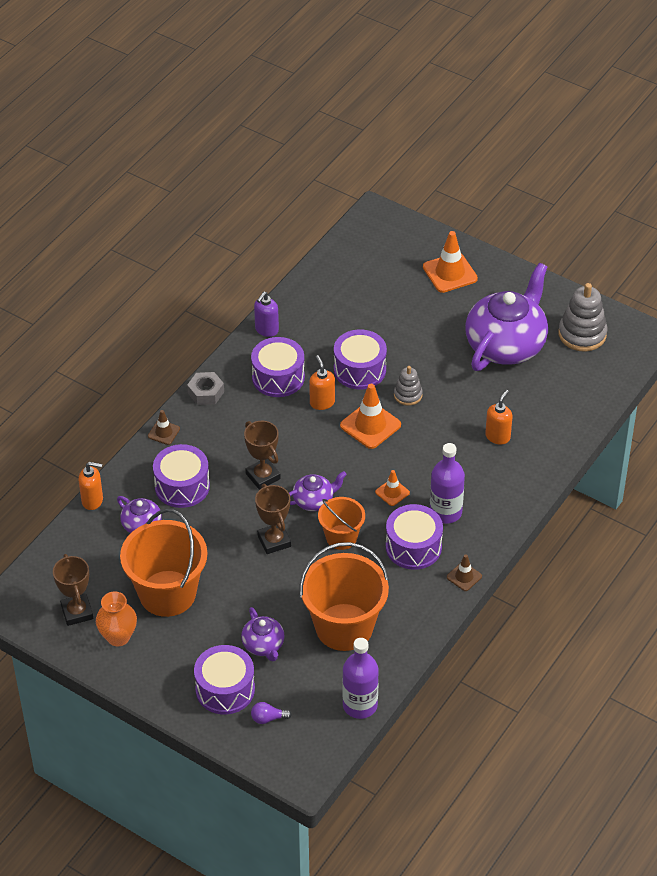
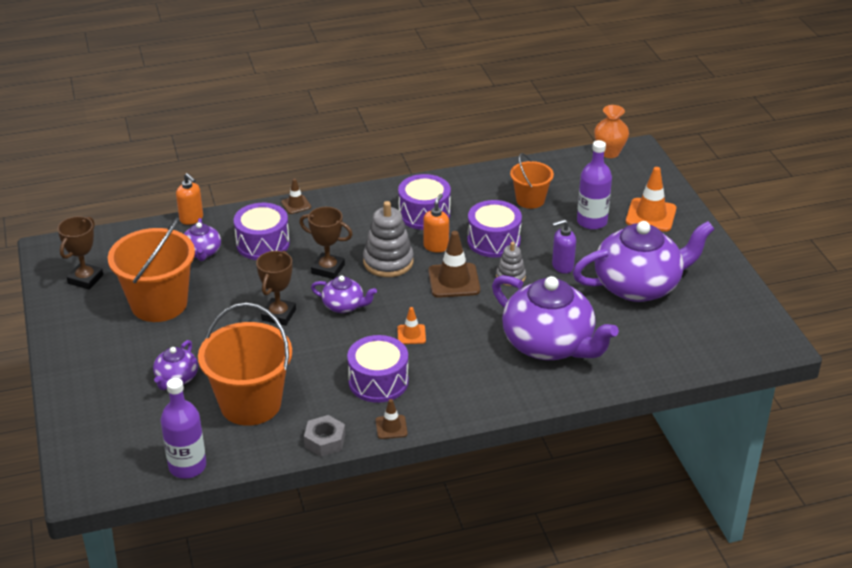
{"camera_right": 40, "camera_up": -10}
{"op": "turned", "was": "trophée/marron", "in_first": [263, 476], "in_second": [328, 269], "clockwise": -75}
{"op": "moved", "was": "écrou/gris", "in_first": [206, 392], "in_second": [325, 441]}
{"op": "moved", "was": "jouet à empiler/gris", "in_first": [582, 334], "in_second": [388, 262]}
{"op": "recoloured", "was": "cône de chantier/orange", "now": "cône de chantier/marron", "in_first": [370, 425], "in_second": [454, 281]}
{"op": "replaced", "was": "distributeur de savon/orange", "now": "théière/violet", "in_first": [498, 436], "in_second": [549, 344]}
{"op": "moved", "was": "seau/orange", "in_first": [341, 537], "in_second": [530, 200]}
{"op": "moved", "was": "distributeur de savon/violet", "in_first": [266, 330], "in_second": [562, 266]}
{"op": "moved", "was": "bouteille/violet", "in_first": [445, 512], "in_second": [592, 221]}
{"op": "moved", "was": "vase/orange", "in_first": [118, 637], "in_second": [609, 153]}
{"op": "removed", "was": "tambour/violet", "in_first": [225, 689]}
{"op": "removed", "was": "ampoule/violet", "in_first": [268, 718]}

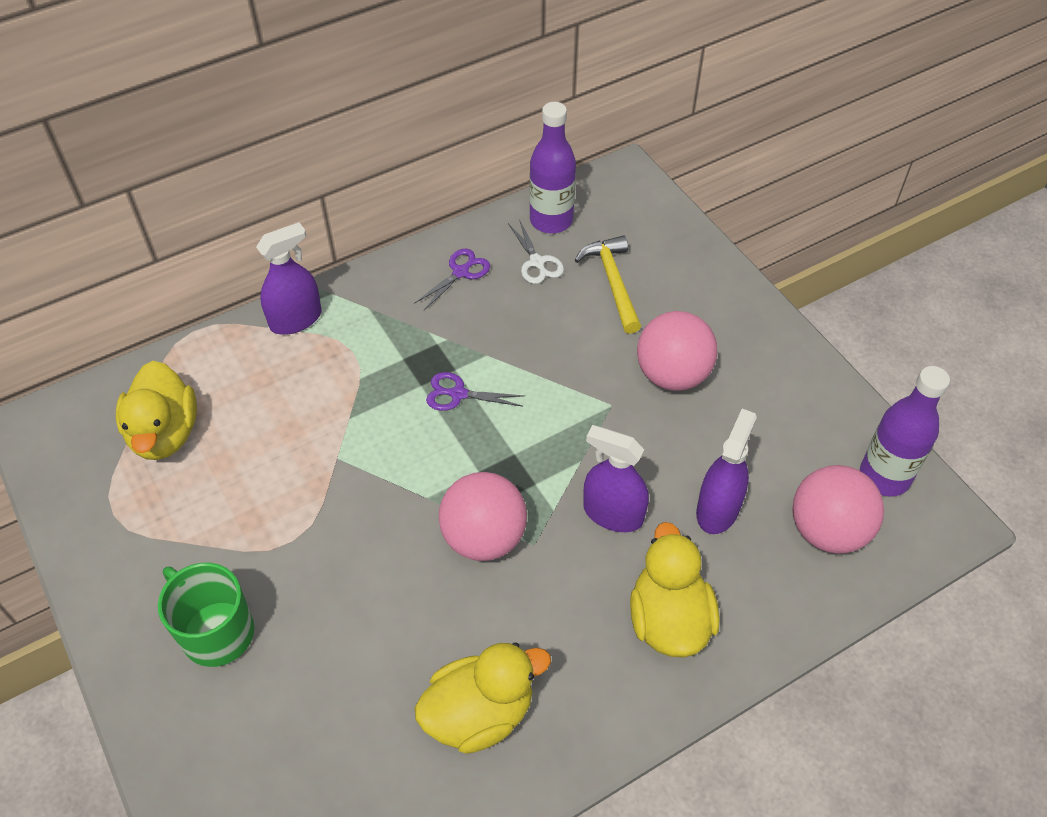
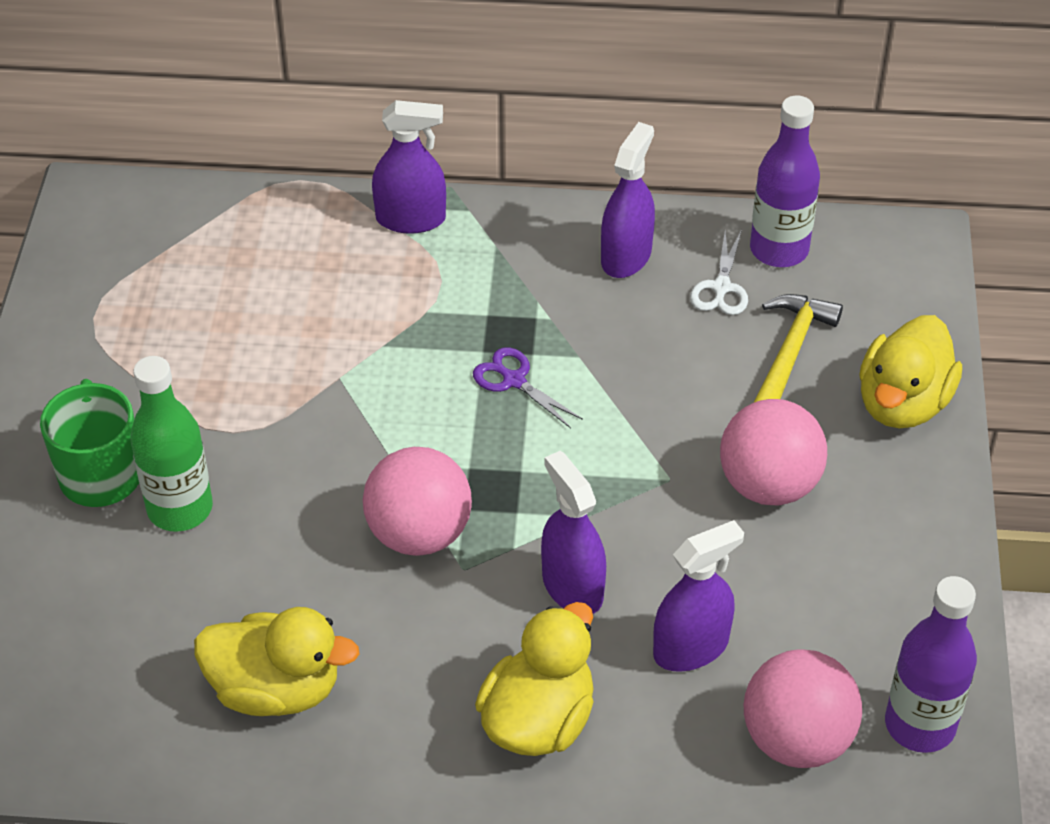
{"camera_right": 35, "camera_up": -5}
{"op": "added", "now": "bouteille/vert", "in_second": [180, 509]}
{"op": "replaced", "was": "ciseaux/violet", "now": "vaporisateur/violet", "in_first": [461, 272], "in_second": [626, 256]}
{"op": "moved", "was": "canard/jaune", "in_first": [165, 433], "in_second": [902, 403]}

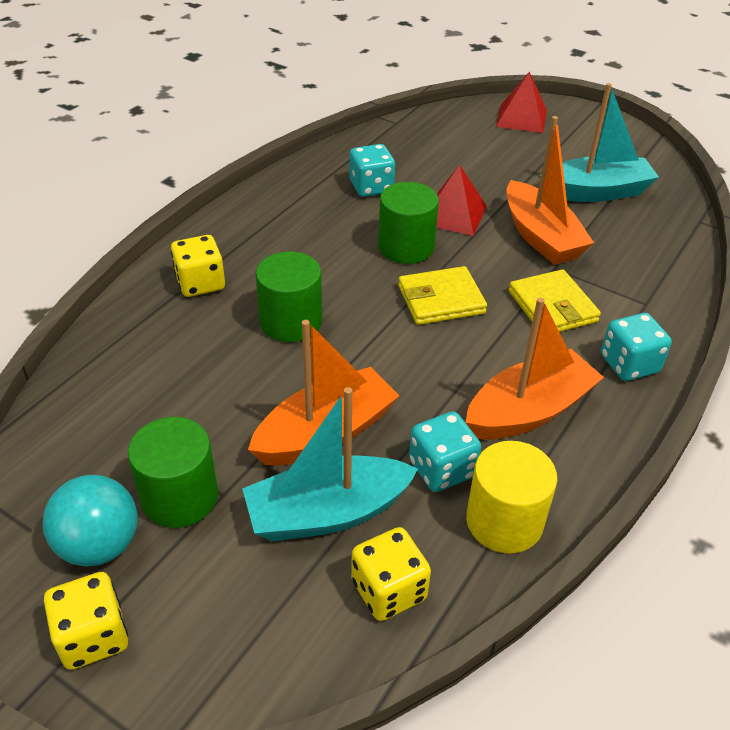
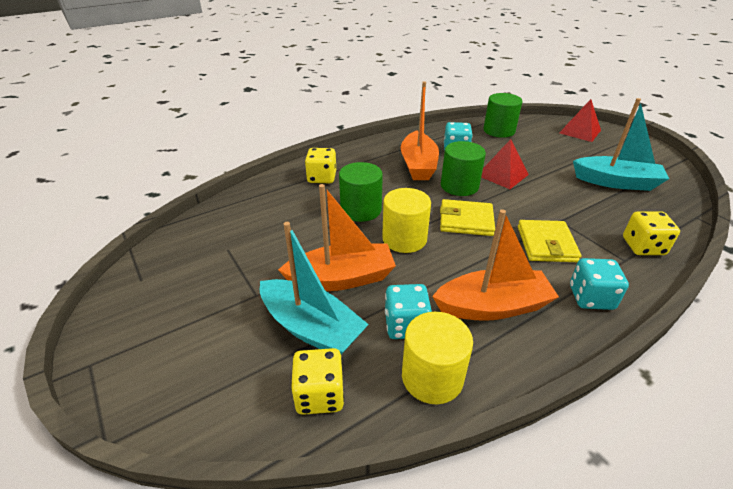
{"camera_right": 25, "camera_up": -5}
{"op": "turned", "was": "bateau/turquoise", "in_first": [327, 513], "in_second": [311, 328], "clockwise": -150}
{"op": "added", "now": "cylindre/jaune", "in_second": [404, 239]}
{"op": "moved", "was": "bateau/orange", "in_first": [540, 237], "in_second": [418, 165]}
{"op": "moved", "was": "cylindre/vert", "in_first": [180, 497], "in_second": [499, 130]}
{"op": "moved", "was": "dé/jaune", "in_first": [93, 636], "in_second": [643, 246]}
{"op": "removed", "was": "balle/turquoise", "in_first": [99, 545]}

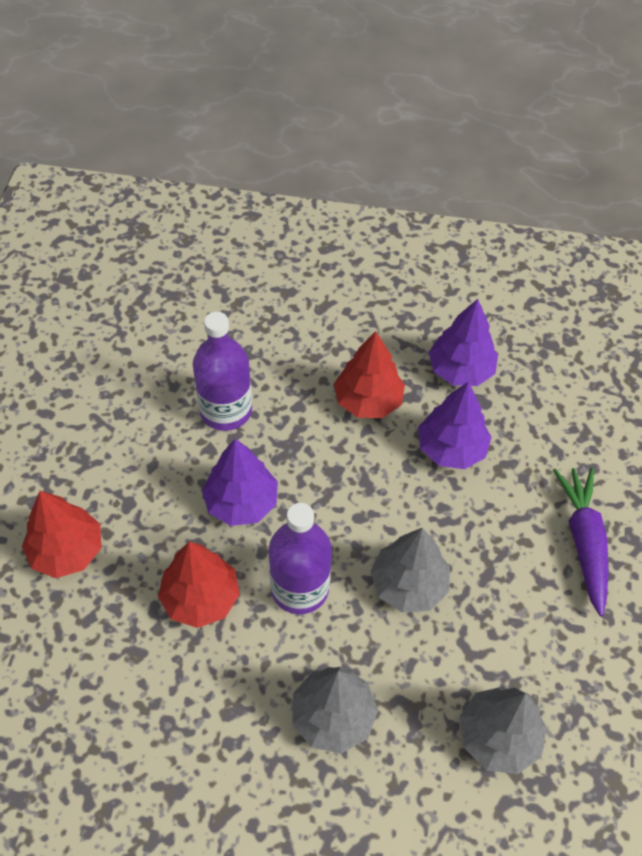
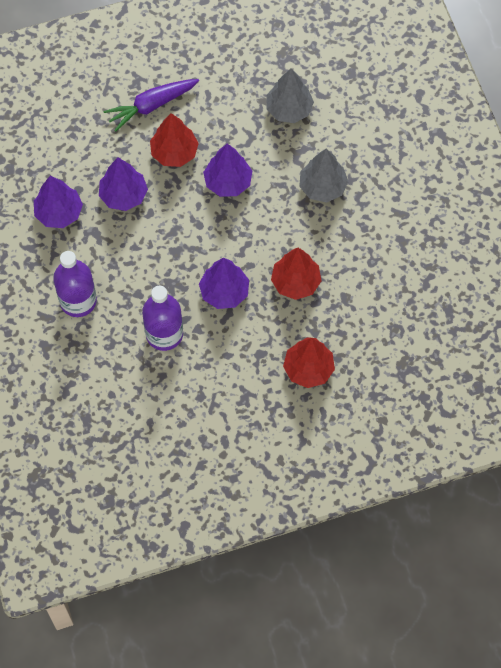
{"camera_right": -115, "camera_up": 10}
{"op": "moved", "was": "bouteille/violet", "in_first": [299, 588], "in_second": [78, 301]}
{"op": "moved", "was": "arbre/rouge", "in_first": [368, 401], "in_second": [174, 152]}
{"op": "recoloured", "was": "arbre/gris", "now": "arbre/violet", "in_first": [409, 585], "in_second": [228, 182]}

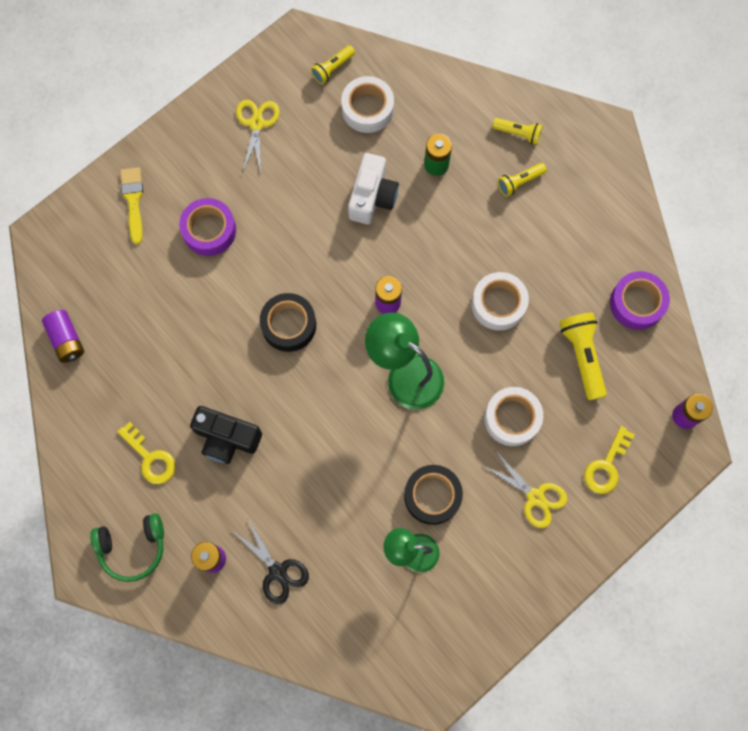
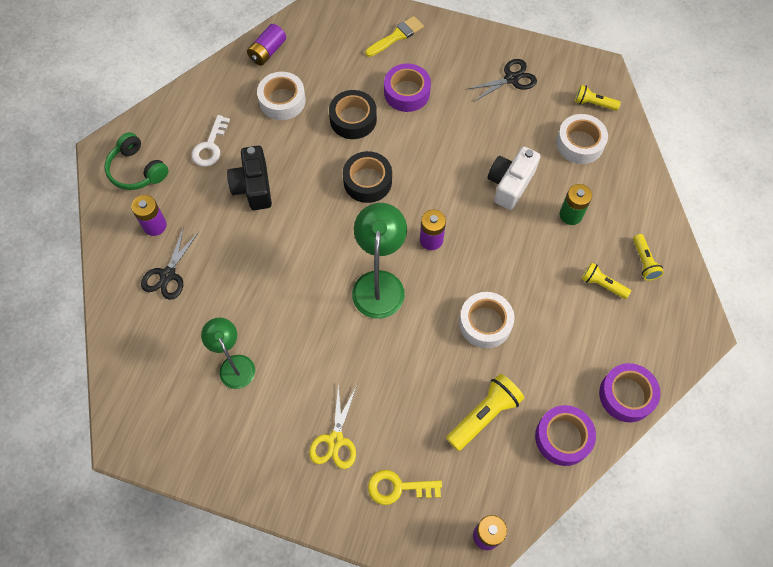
{"camera_right": 60, "camera_up": -10}
{"op": "recoloured", "was": "clé/jaune", "now": "clé/blanc", "in_first": [150, 458], "in_second": [210, 146]}
{"op": "moved", "was": "ruban adhésif/blanc", "in_first": [512, 418], "in_second": [282, 101]}
{"op": "moved", "was": "ruban adhésif/noir", "in_first": [432, 496], "in_second": [353, 119]}
{"op": "recoloured", "was": "ciseaux/jaune", "now": "ciseaux/noir", "in_first": [257, 124], "in_second": [511, 79]}
{"op": "turned", "was": "appareil photo/blanc", "in_first": [372, 197], "in_second": [510, 184], "clockwise": 135}
{"op": "added", "now": "ruban adhésif/violet", "in_second": [626, 395]}

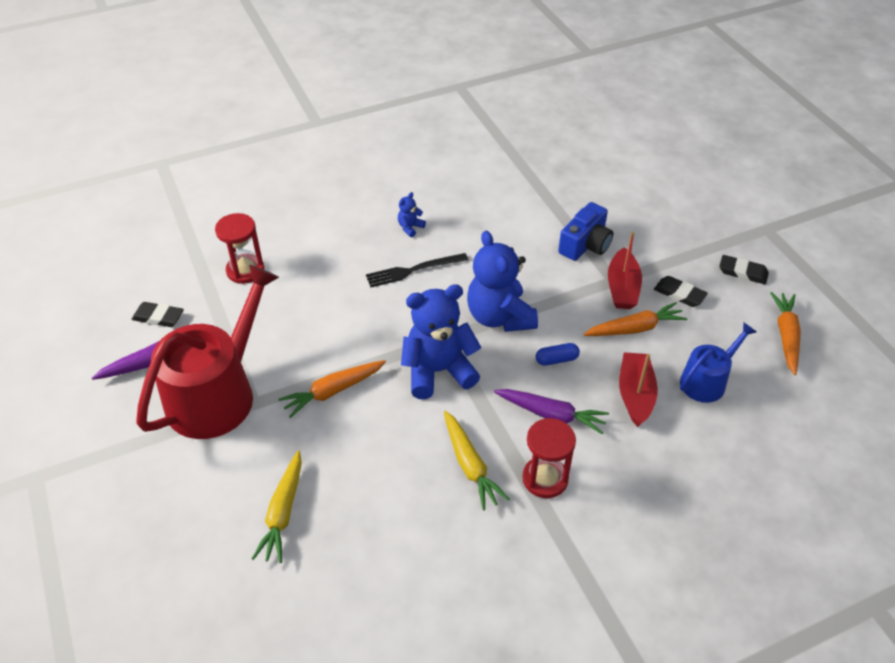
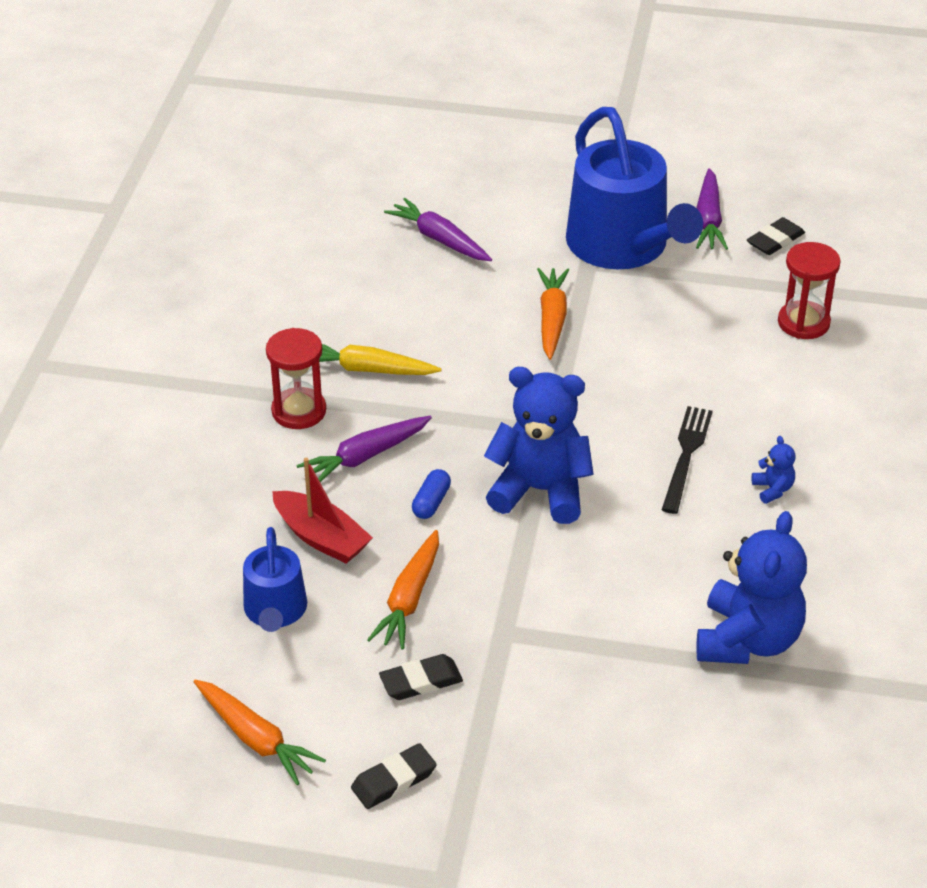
{"camera_right": 125, "camera_up": -5}
{"op": "recoloured", "was": "carotte/jaune", "now": "carotte/violet", "in_first": [283, 512], "in_second": [439, 239]}
{"op": "recoloured", "was": "arrosoir/rouge", "now": "arrosoir/bleu", "in_first": [217, 393], "in_second": [623, 246]}
{"op": "moved", "was": "ours en peluche/bleu", "in_first": [438, 371], "in_second": [747, 640]}
{"op": "removed", "was": "appareil photo/bleu", "in_first": [585, 245]}
{"op": "removed", "was": "bateau/rouge", "in_first": [622, 288]}

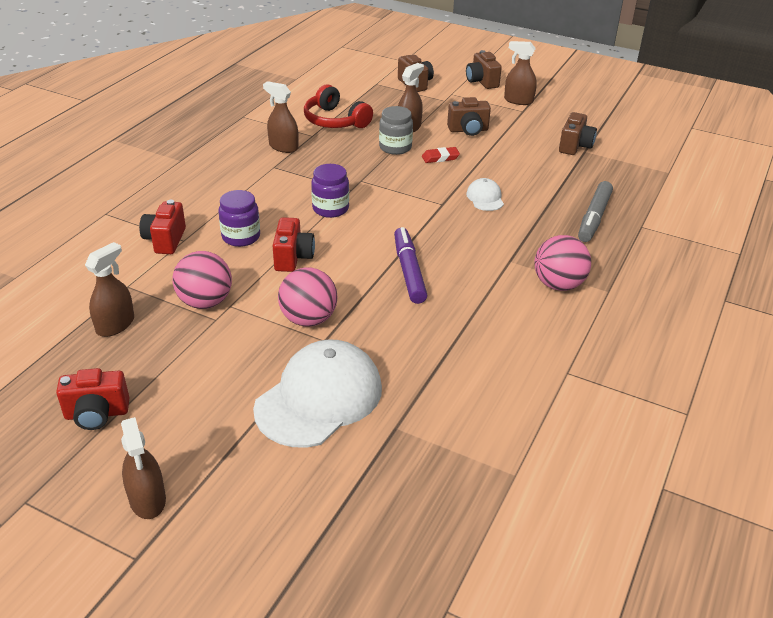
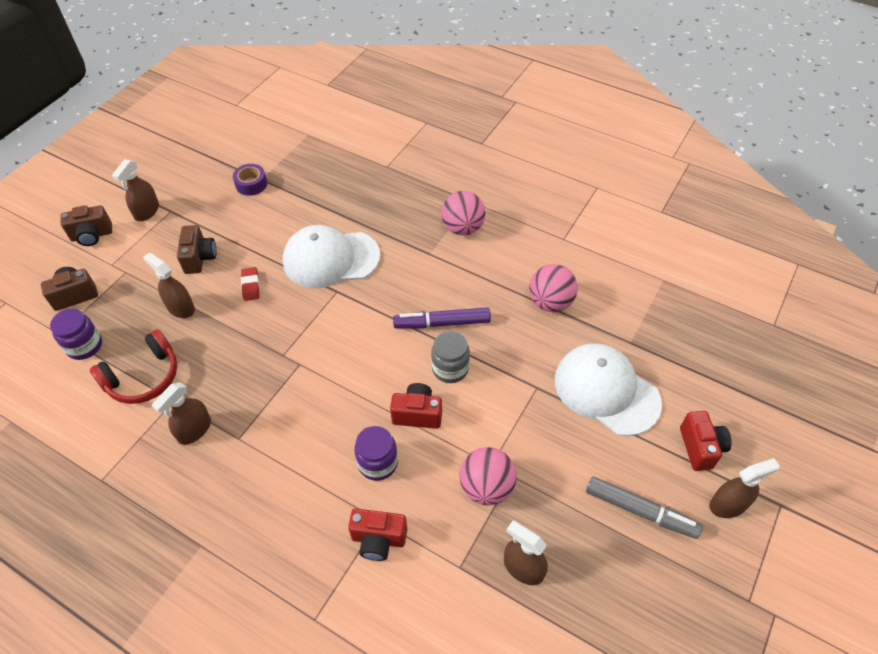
{"camera_right": -85, "camera_up": 15}
{"op": "moved", "was": "bocal/violet", "in_first": [330, 209], "in_second": [84, 346]}
{"op": "replaced", "was": "appareil photo/marron", "now": "ruban adhésif/violet", "in_first": [575, 146], "in_second": [251, 184]}
{"op": "resized", "was": "casquette/blanc", "in_first": [485, 198], "in_second": [331, 259], "ratio": 2.19}
{"op": "moved", "was": "bocal/gris", "in_first": [395, 147], "in_second": [450, 368]}
{"op": "moved", "was": "balle/rose", "in_first": [308, 319], "in_second": [550, 302]}
{"op": "moved", "was": "feutre/gris", "in_first": [594, 218], "in_second": [640, 511]}
{"op": "moved", "was": "appareil photo/rouge", "in_first": [97, 414], "in_second": [700, 447]}

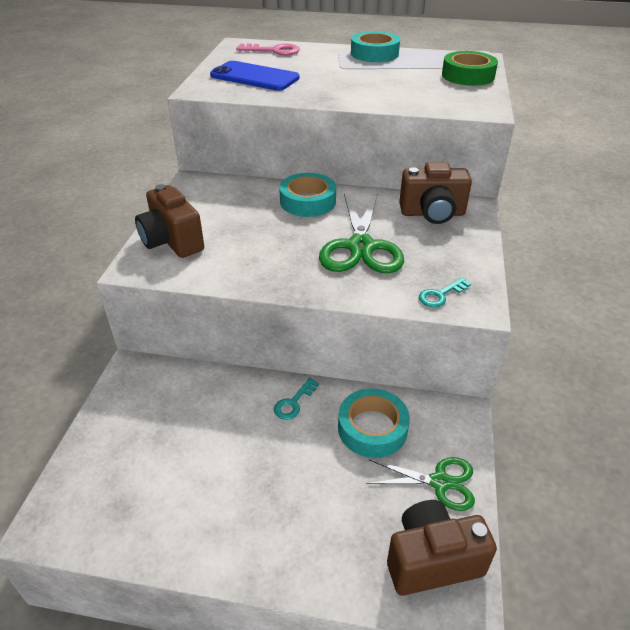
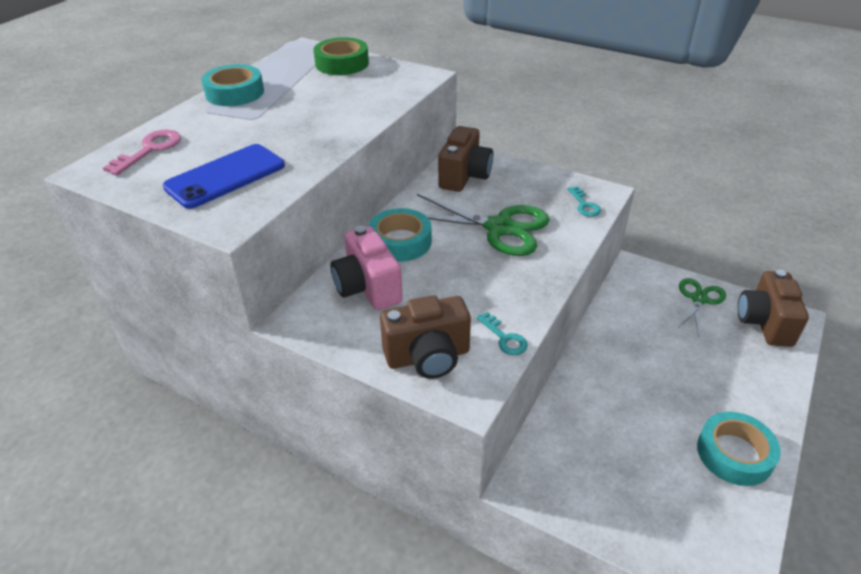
{"camera_right": -70, "camera_up": 0}
{"op": "added", "now": "appareil photo/rose", "in_second": [367, 288]}
{"op": "moved", "was": "clé/turquoise", "in_first": [293, 403], "in_second": [504, 338]}
{"op": "moved", "was": "ruban adhésif/turquoise", "in_first": [372, 428], "in_second": [734, 454]}

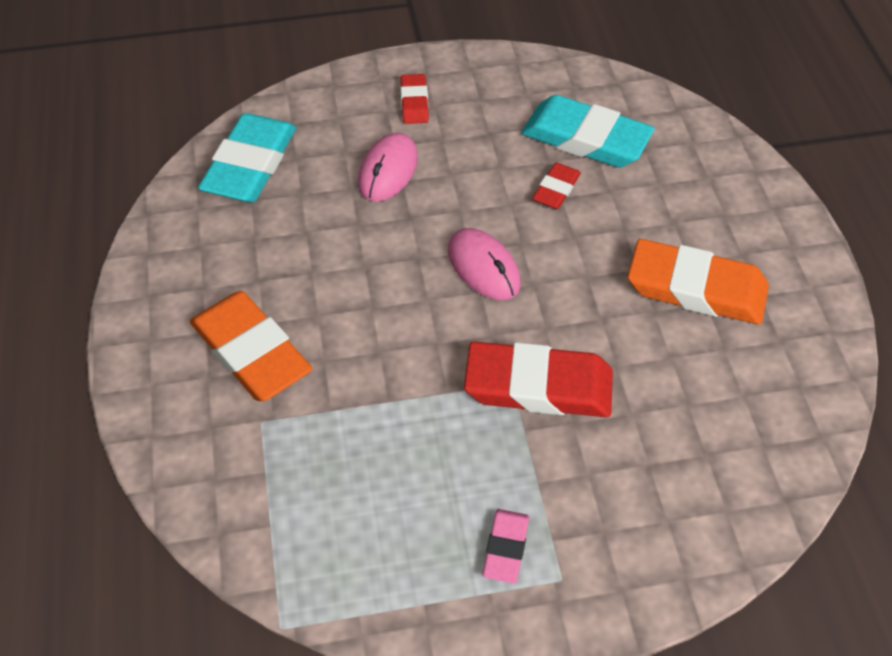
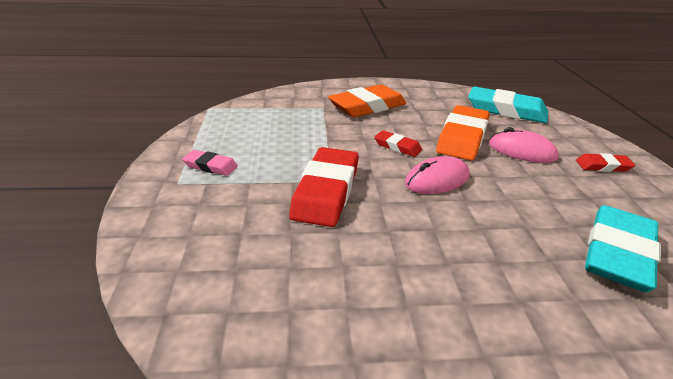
{"camera_right": 95, "camera_up": -20}
{"op": "moved", "was": "gomme/rouge", "in_first": [556, 189], "in_second": [397, 146]}
{"op": "moved", "was": "gomme/orange", "in_first": [696, 288], "in_second": [462, 137]}

